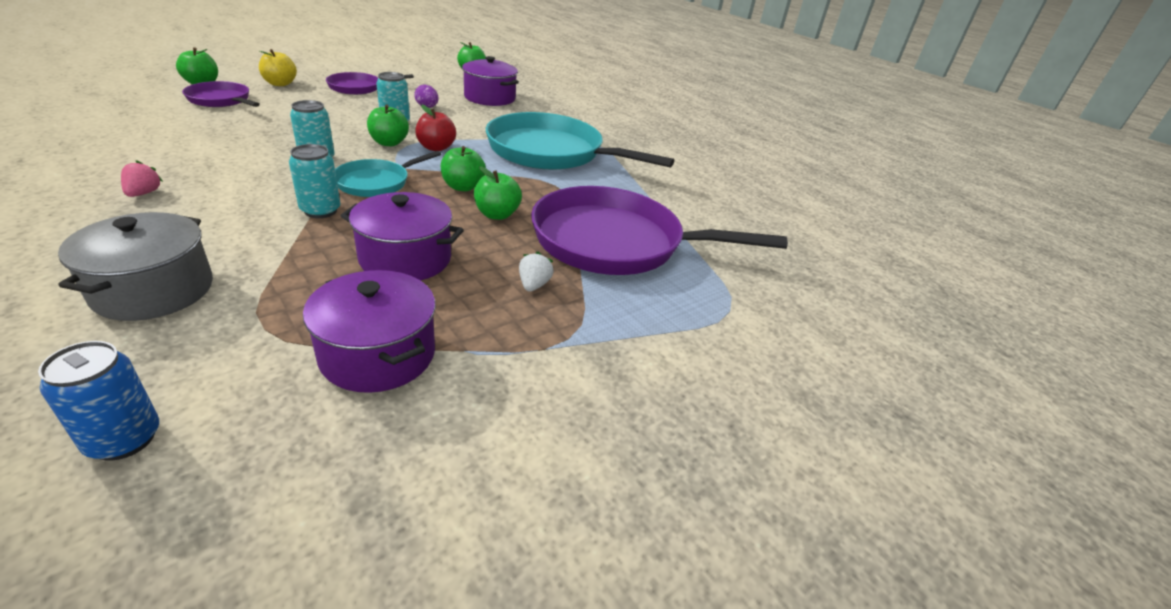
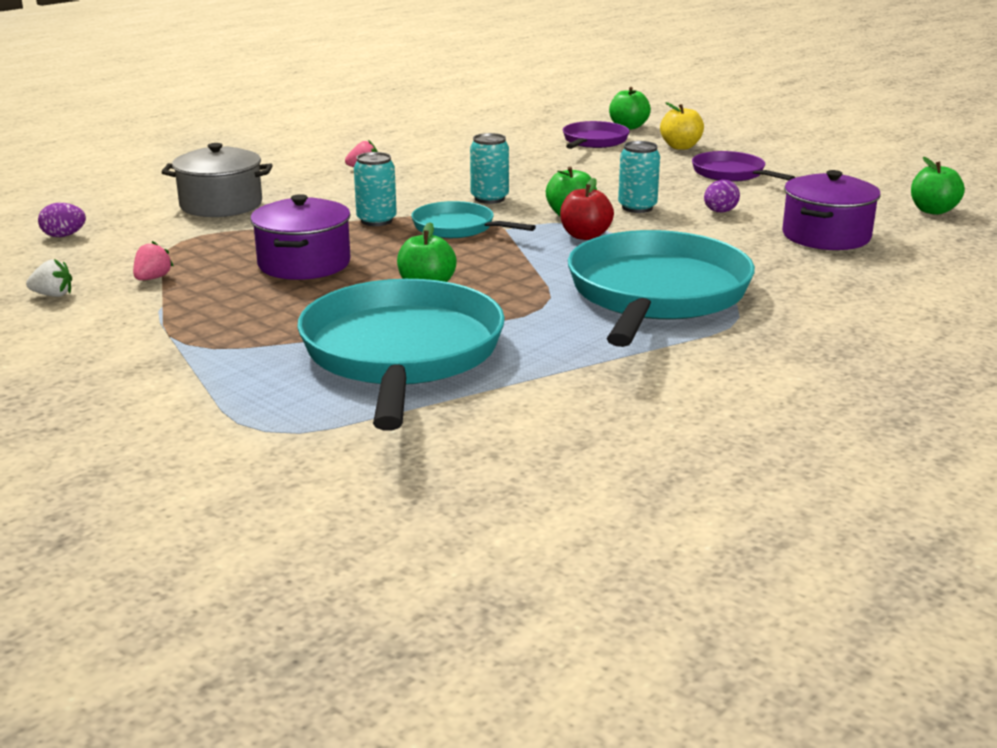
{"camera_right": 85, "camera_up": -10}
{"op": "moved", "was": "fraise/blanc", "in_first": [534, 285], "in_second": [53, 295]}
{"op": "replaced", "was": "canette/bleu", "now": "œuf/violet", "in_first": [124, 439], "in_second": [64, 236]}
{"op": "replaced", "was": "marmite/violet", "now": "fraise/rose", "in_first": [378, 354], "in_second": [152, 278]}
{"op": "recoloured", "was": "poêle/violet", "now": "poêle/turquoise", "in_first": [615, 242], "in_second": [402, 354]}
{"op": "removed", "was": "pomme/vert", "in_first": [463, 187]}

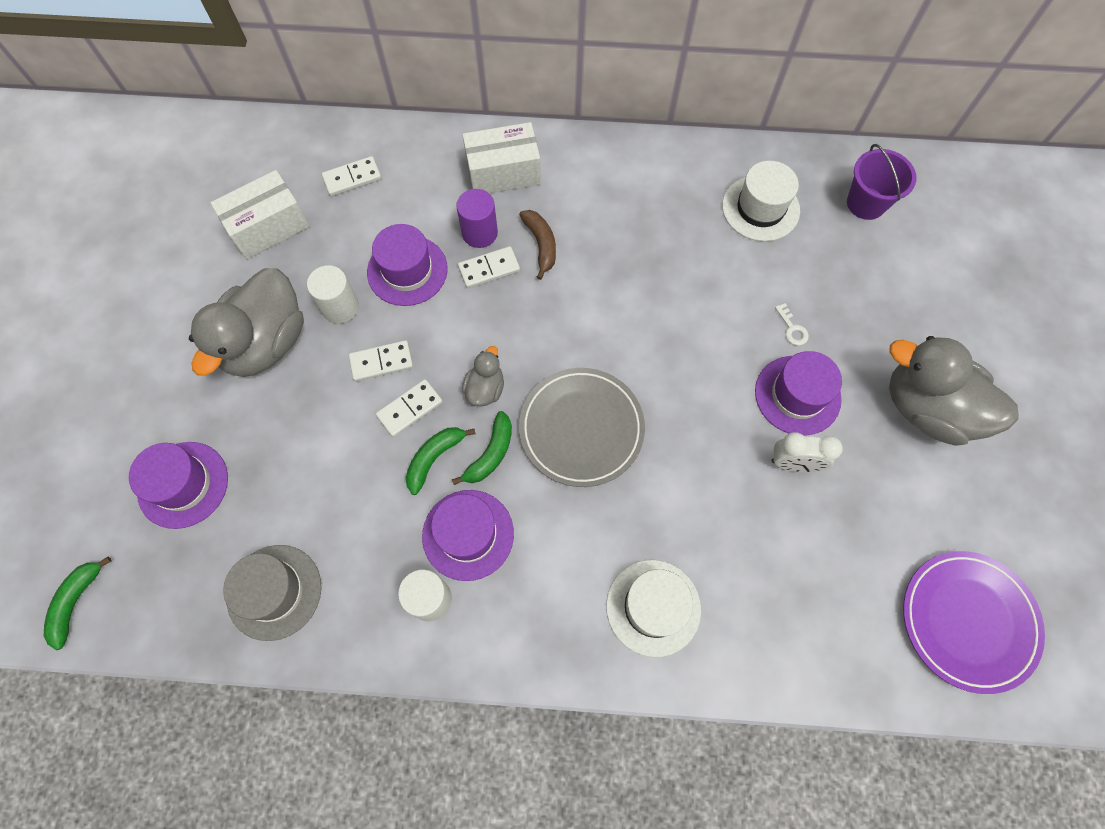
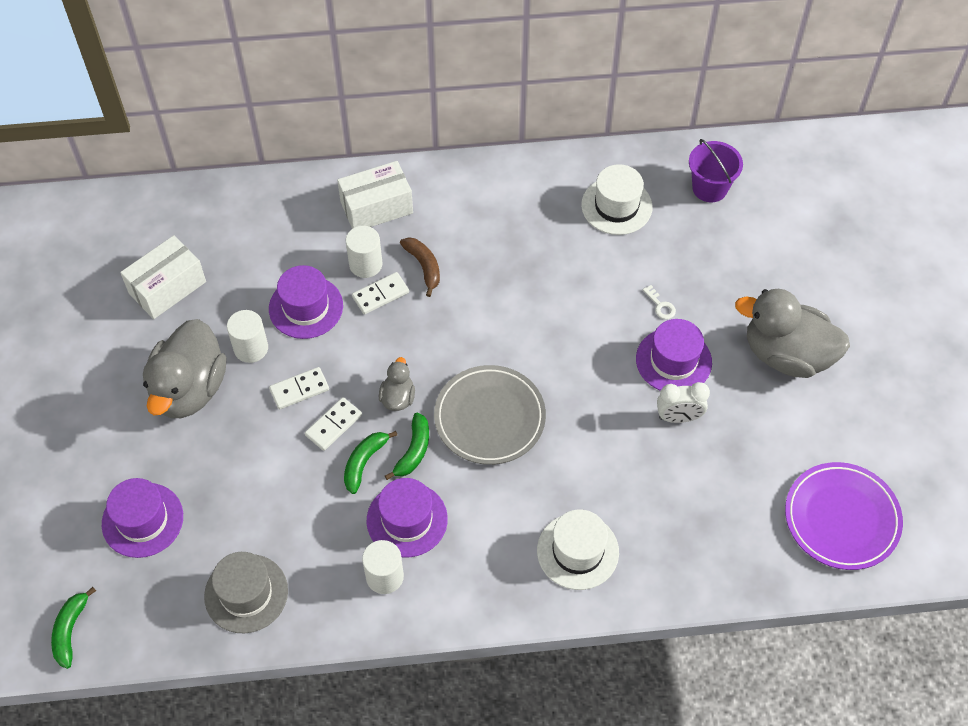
{"camera_right": -10, "camera_up": -10}
{"op": "recoloured", "was": "cylindre/violet", "now": "cylindre/blanc", "in_first": [479, 233], "in_second": [365, 264]}
{"op": "removed", "was": "domino/blanc", "in_first": [352, 178]}

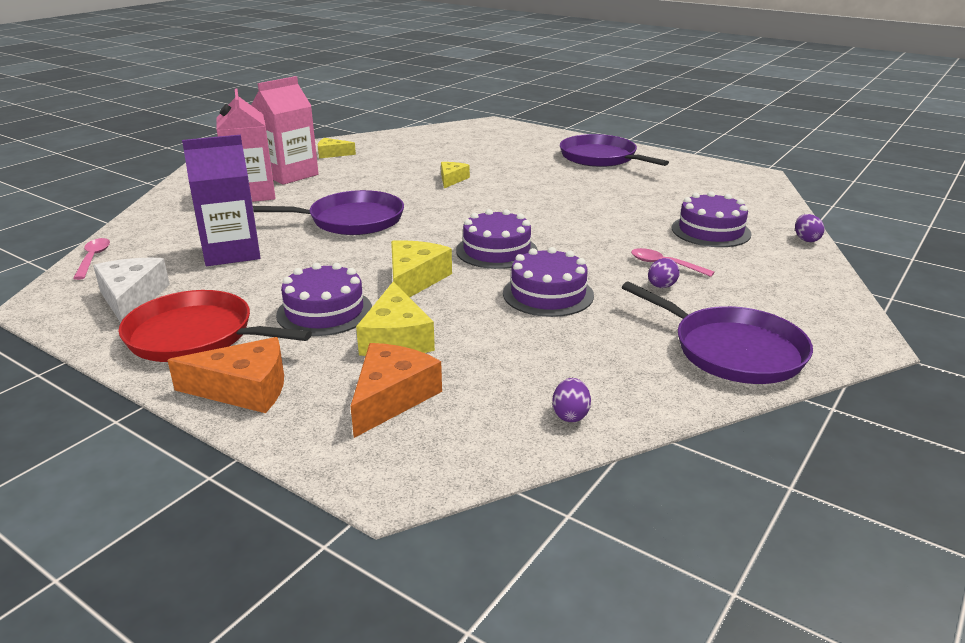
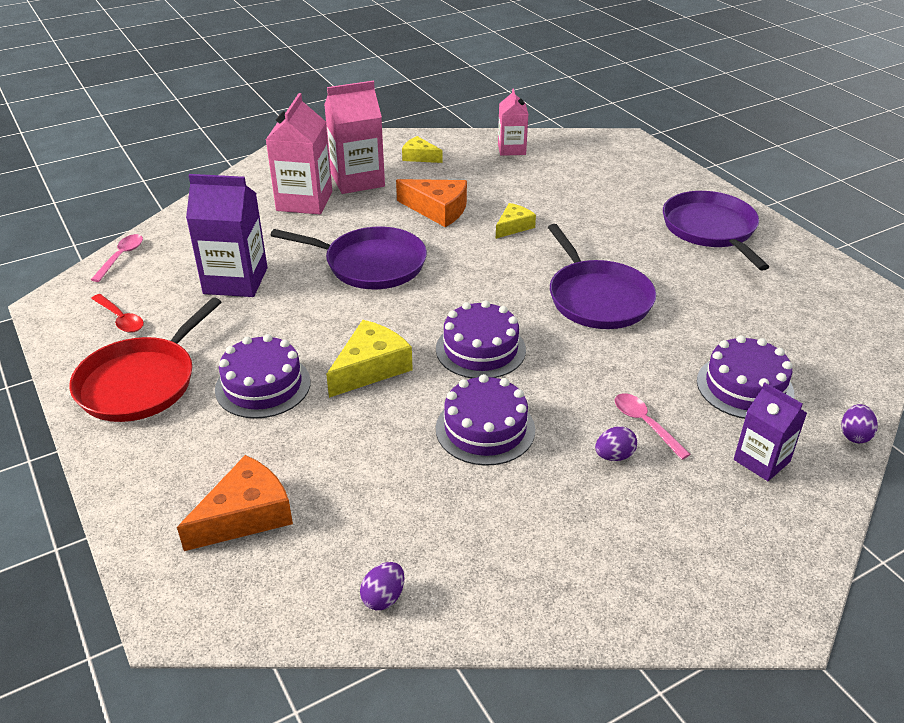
{"camera_right": 25, "camera_up": 10}
{"op": "turned", "was": "poêle/rouge", "in_first": [196, 336], "in_second": [141, 382], "clockwise": -105}
{"op": "replaced", "was": "fromage/blanc", "now": "cuillère/rouge", "in_first": [132, 299], "in_second": [120, 319]}
{"op": "moved", "was": "fromage/orange", "in_first": [244, 389], "in_second": [438, 210]}
{"op": "added", "now": "brique de lait/rose", "in_second": [511, 149]}
{"op": "moved", "was": "poêle/violet", "in_first": [732, 350], "in_second": [597, 298]}
{"op": "added", "now": "brique de lait/violet", "in_second": [761, 461]}
{"op": "removed", "was": "fromage/jaune", "in_first": [396, 338]}

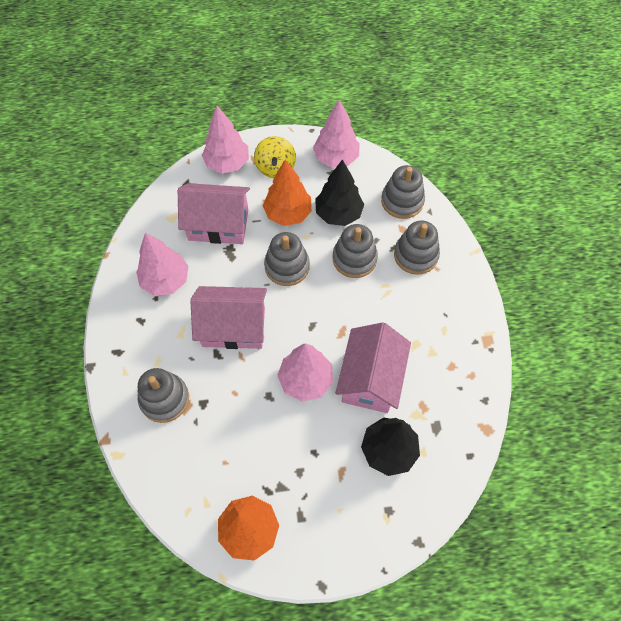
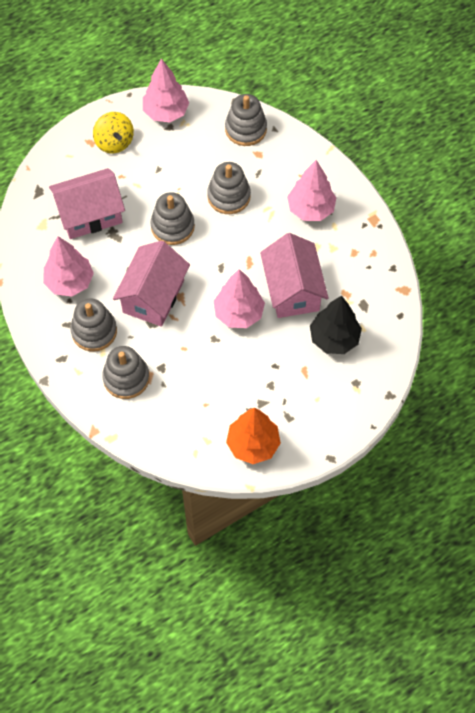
{"camera_right": -25, "camera_up": 0}
{"op": "moved", "was": "jouet à empiler/gris", "in_first": [416, 255], "in_second": [94, 331]}
{"op": "turned", "was": "maison/rose", "in_first": [233, 327], "in_second": [153, 296], "clockwise": -45}
{"op": "moved", "was": "arbre/rose", "in_first": [227, 163], "in_second": [311, 209]}
{"op": "removed", "was": "arbre/orange", "in_first": [288, 213]}
{"op": "removed", "was": "arbre/noir", "in_first": [338, 214]}

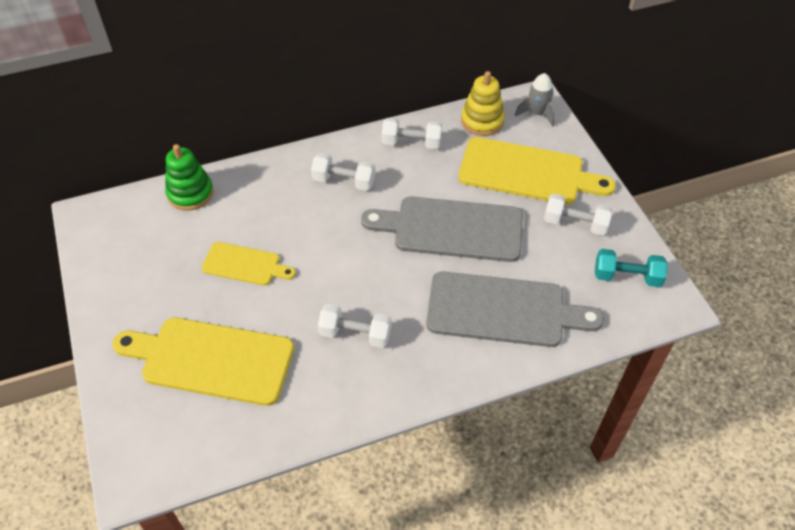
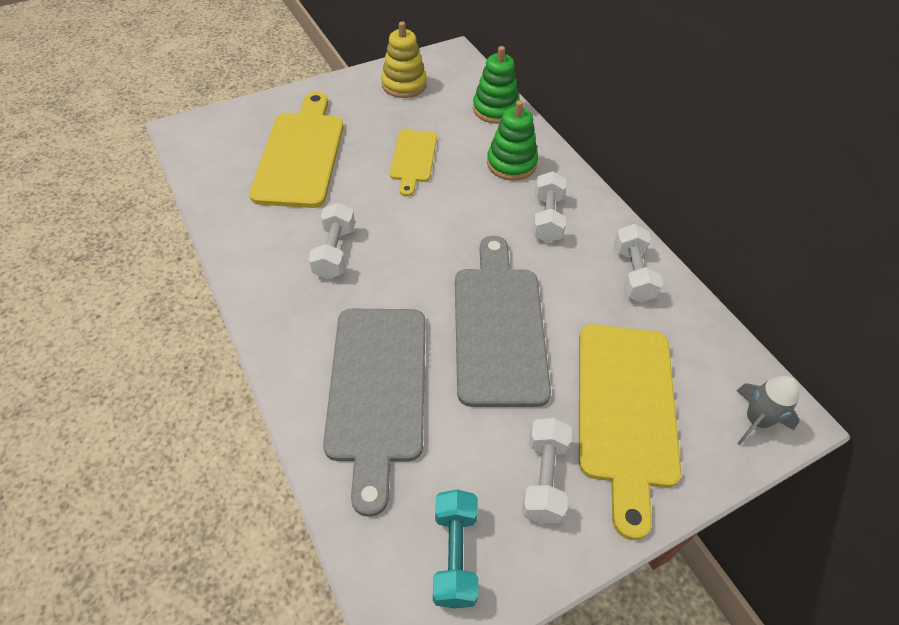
{"camera_right": 80, "camera_up": 0}
{"op": "moved", "was": "jouet à empiler/jaune", "in_first": [482, 121], "in_second": [404, 85]}
{"op": "added", "now": "jouet à empiler/vert", "in_second": [511, 164]}

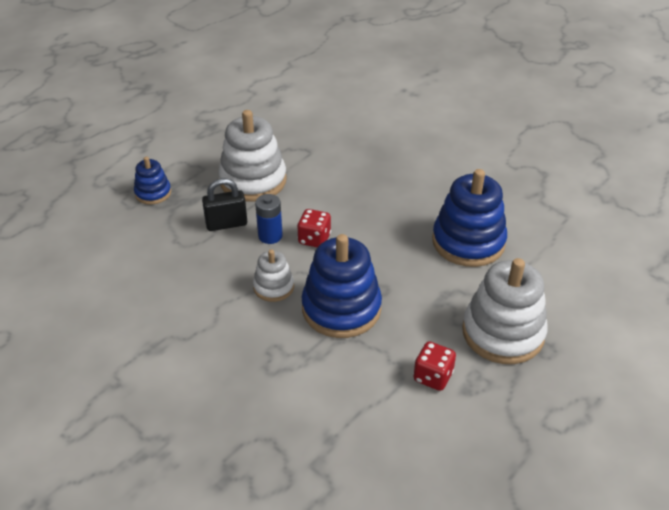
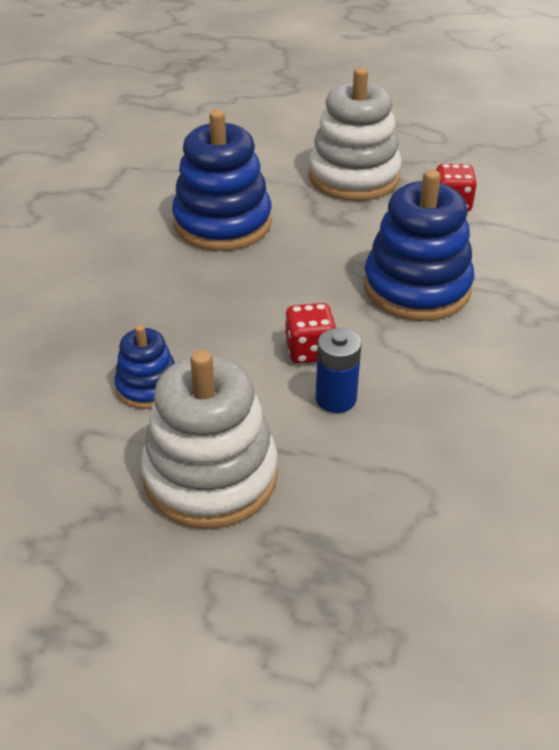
{"camera_right": -115, "camera_up": 0}
{"op": "moved", "was": "jouet à empiler/bleu", "in_first": [153, 193], "in_second": [148, 387]}
{"op": "removed", "was": "cadenas/noir", "in_first": [226, 224]}
{"op": "removed", "was": "jouet à empiler/blanc", "in_first": [273, 287]}

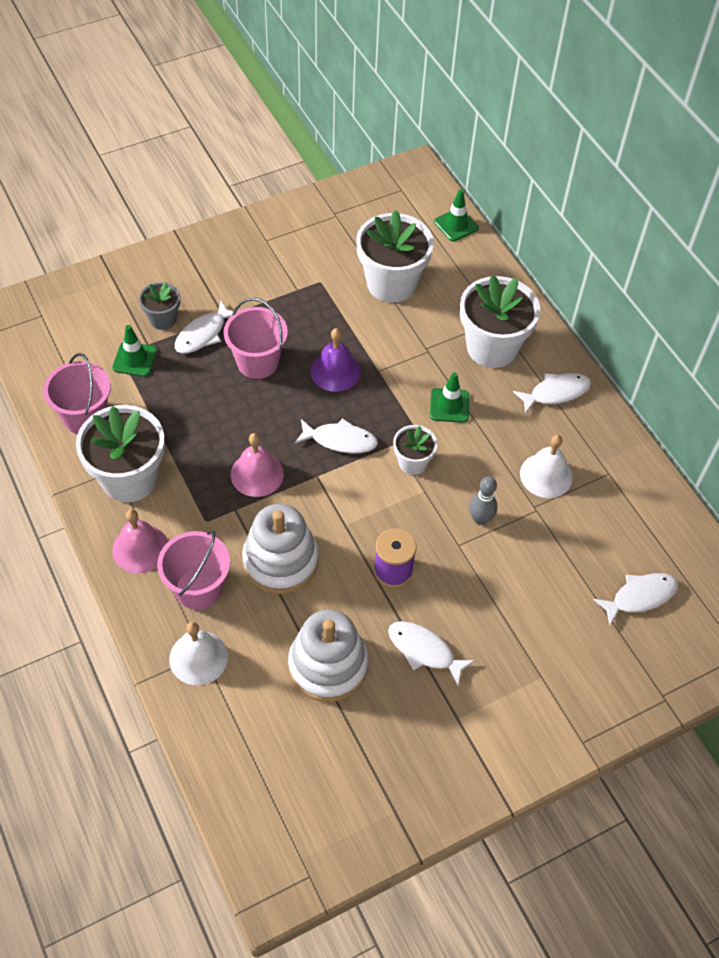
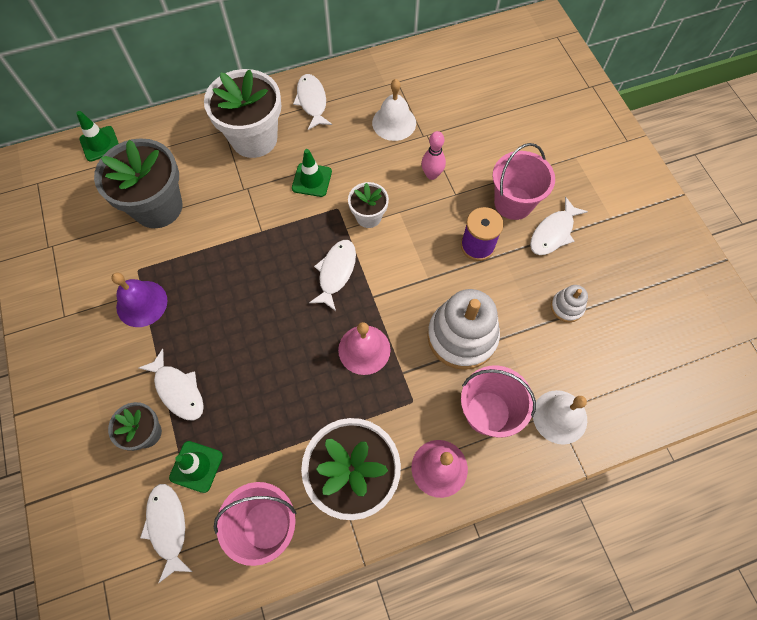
{"camera_right": -80, "camera_up": 10}
{"op": "recoloured", "was": "pot de fleurs/blanc", "now": "pot de fleurs/gris", "in_first": [391, 283], "in_second": [158, 207]}
{"op": "moved", "was": "cloche/violet", "in_first": [335, 371], "in_second": [141, 303]}
{"op": "moved", "was": "poisson/blanc", "in_first": [639, 597], "in_second": [168, 527]}
{"op": "recoloured", "was": "quille/gris", "now": "quille/rose", "in_first": [480, 519], "in_second": [431, 175]}
{"op": "moved", "was": "seau/rose", "in_first": [257, 362], "in_second": [513, 203]}
{"op": "resized", "was": "jouet à empiler/blanc", "in_first": [328, 665], "in_second": [567, 307], "ratio": 0.48}

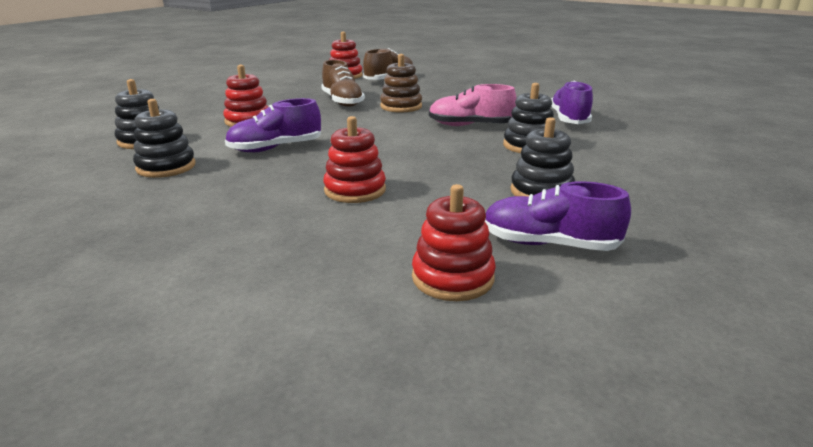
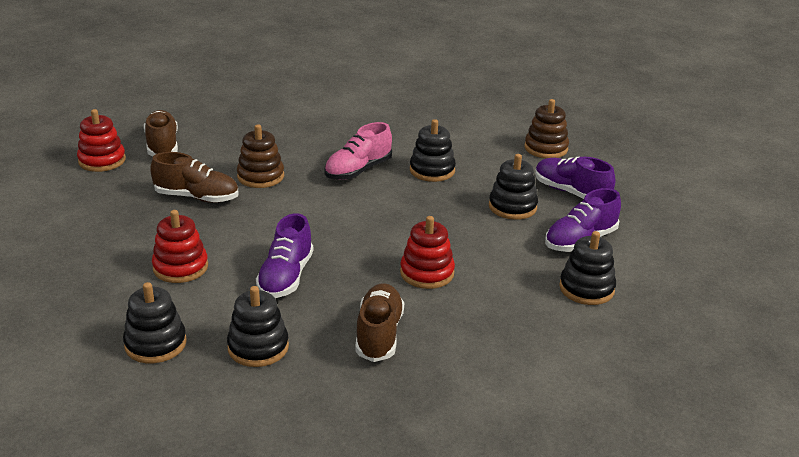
{"camera_right": -55, "camera_up": 5}
{"op": "added", "now": "chaussure/marron", "in_second": [379, 334]}
{"op": "added", "now": "jouet à empiler/marron", "in_second": [546, 148]}
{"op": "moved", "was": "chaussure/violet", "in_first": [569, 119], "in_second": [571, 192]}
{"op": "recoloured", "was": "jouet à empiler/rouge", "now": "jouet à empiler/noir", "in_first": [452, 278], "in_second": [586, 289]}

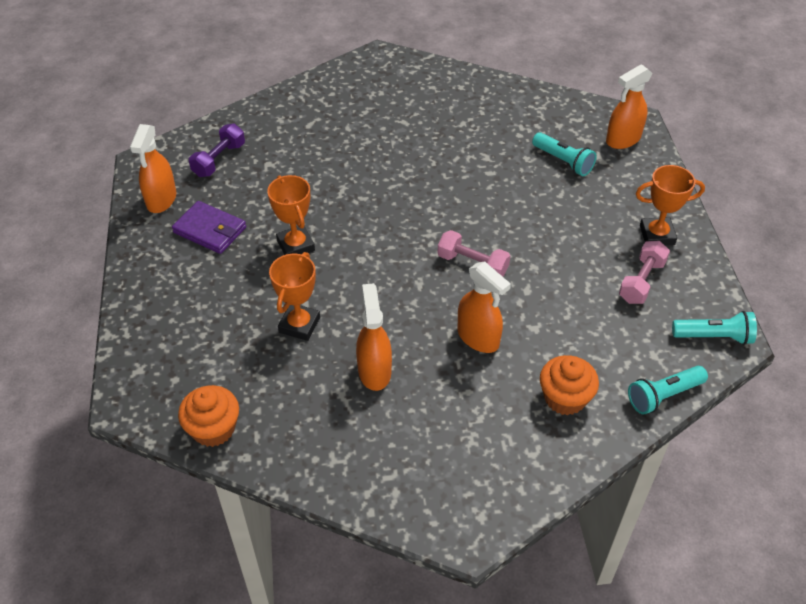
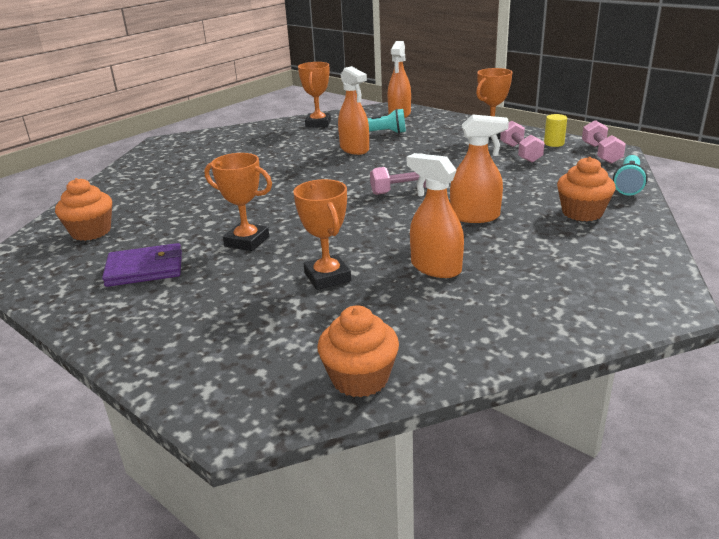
{"camera_right": -40, "camera_up": -20}
{"op": "replaced", "was": "haltère/violet", "now": "muffin/orange", "in_first": [219, 160], "in_second": [91, 232]}
{"op": "added", "now": "trophée/orange", "in_second": [318, 124]}
{"op": "moved", "was": "vaporisateur/orange", "in_first": [161, 200], "in_second": [354, 149]}
{"op": "added", "now": "cylindre/jaune", "in_second": [554, 143]}
{"op": "replaced", "was": "lampe de poche/turquoise", "now": "haltère/rose", "in_first": [714, 336], "in_second": [601, 153]}

